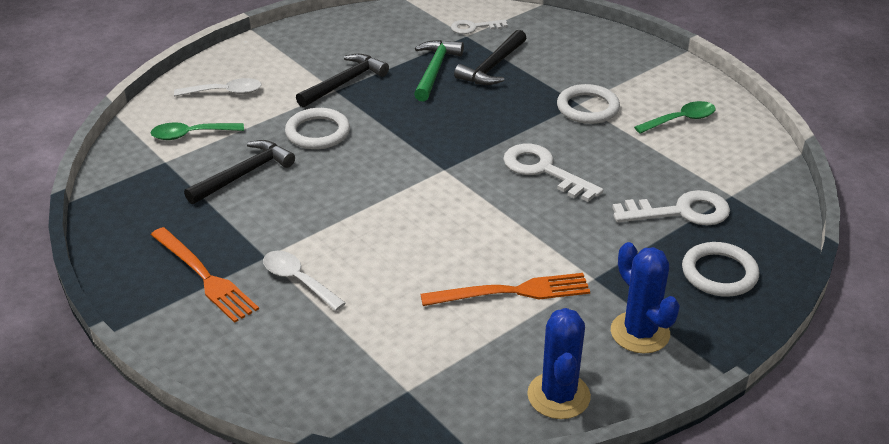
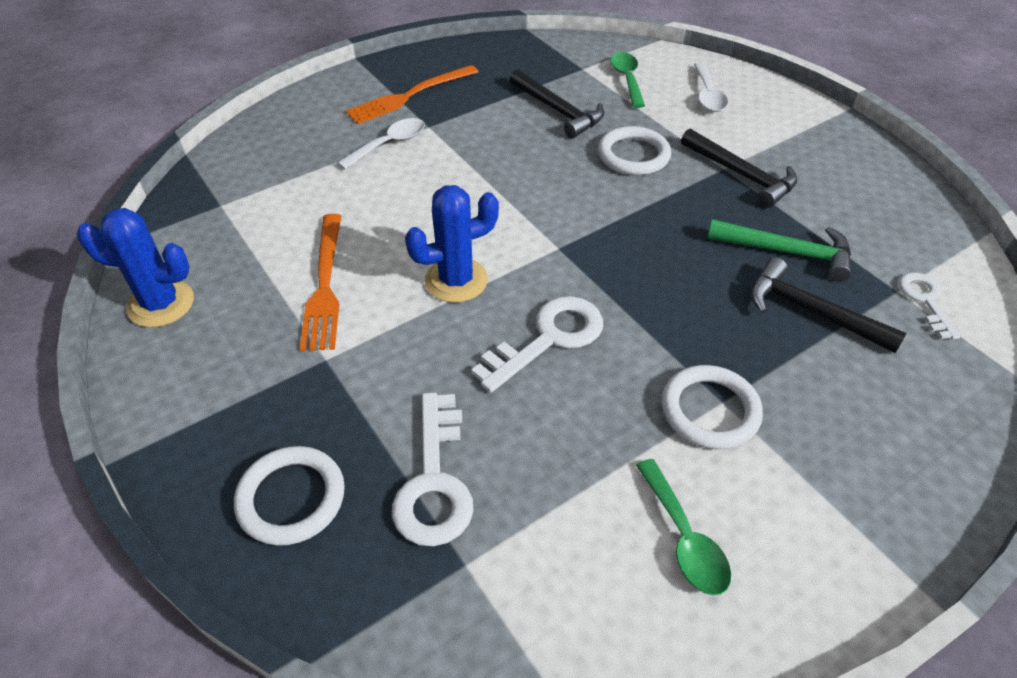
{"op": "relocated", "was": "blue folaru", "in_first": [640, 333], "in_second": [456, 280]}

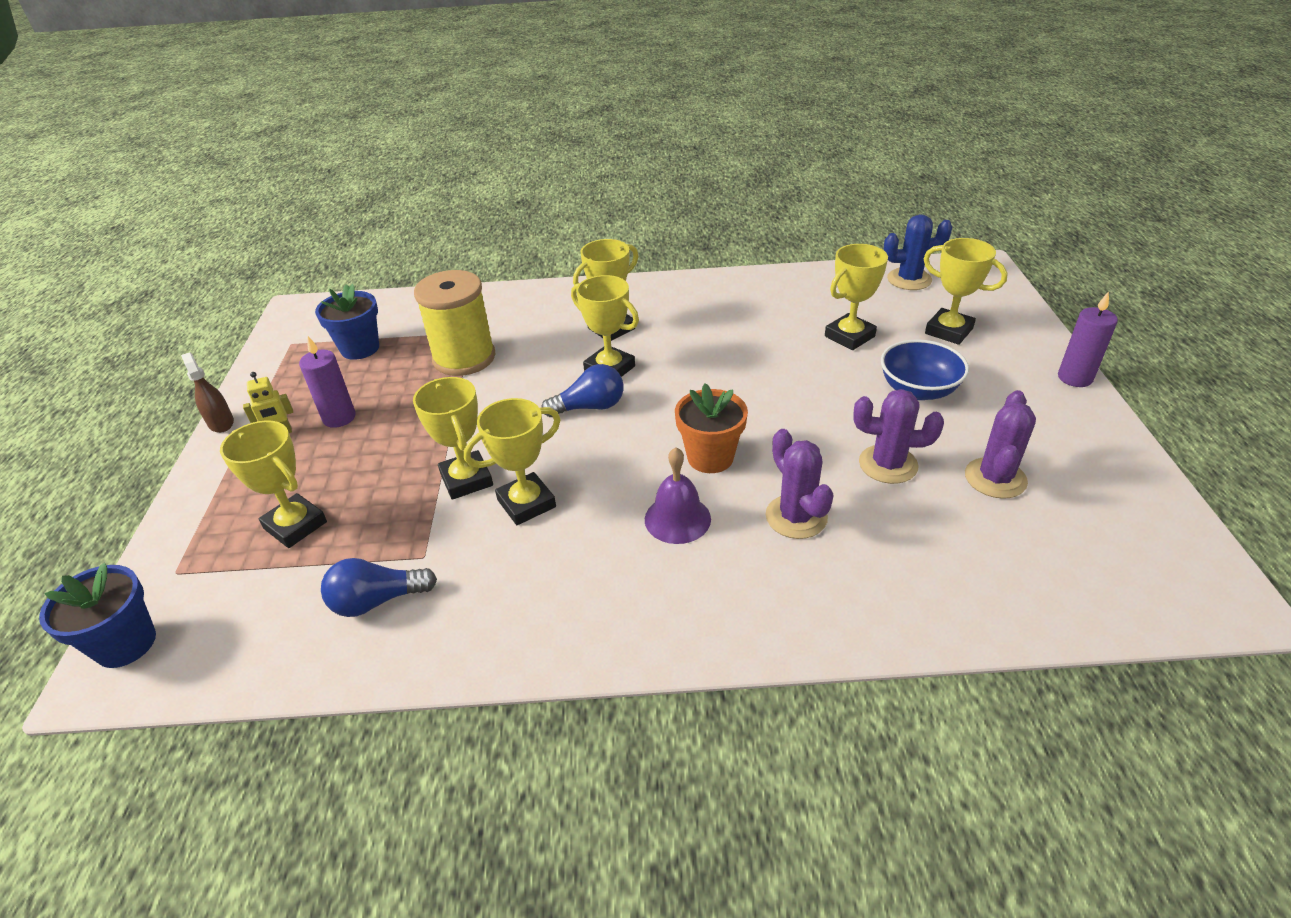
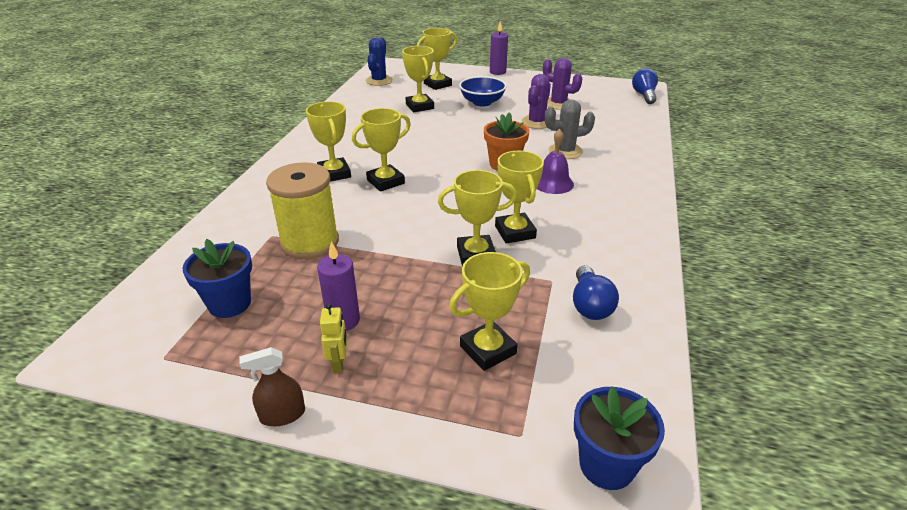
{"op": "relocated", "was": "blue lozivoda", "in_first": [590, 407], "in_second": [644, 95]}
{"op": "colour", "was": "purple folaru", "now": "grey folaru", "in_first": [796, 517], "in_second": [565, 151]}

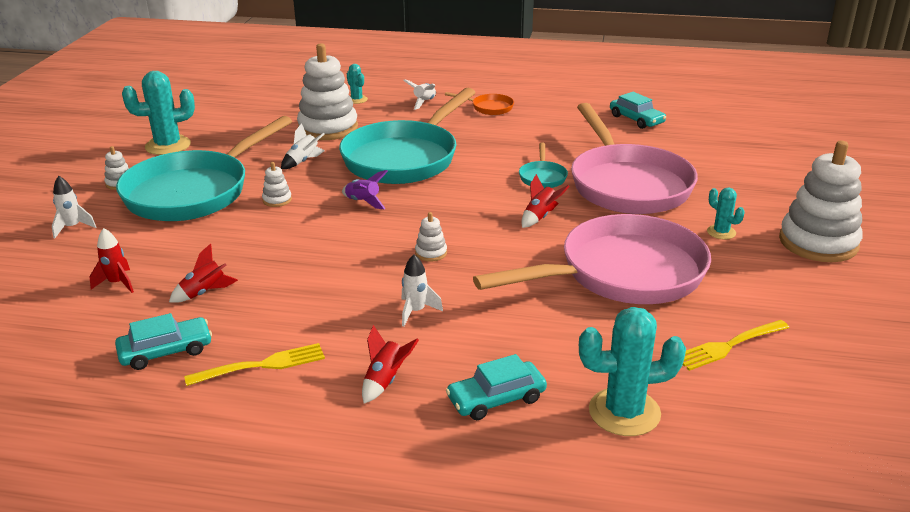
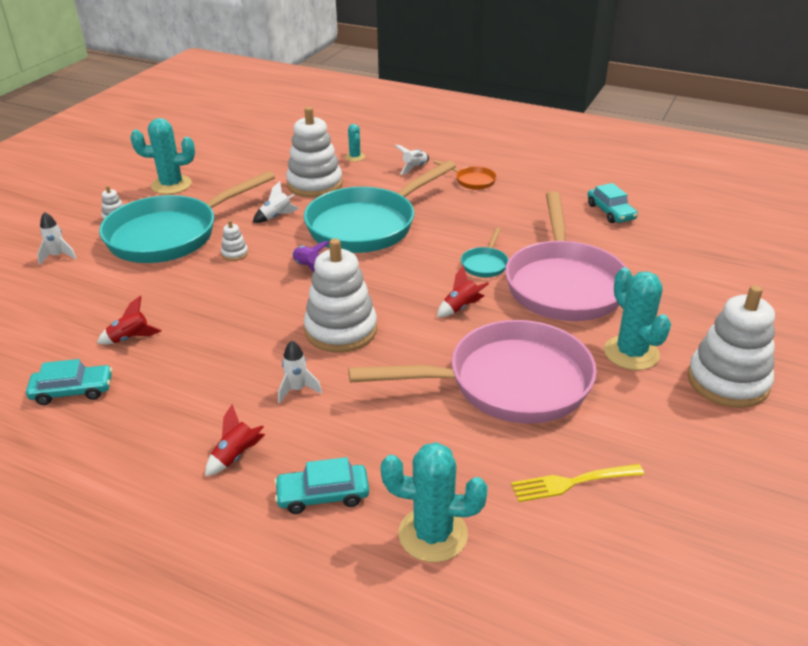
{"op": "missing", "was": "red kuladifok", "in_first": [117, 283]}
{"op": "missing", "was": "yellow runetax", "in_first": [261, 366]}
{"op": "size", "was": "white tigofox", "in_first": [431, 253], "in_second": [341, 330], "ratio": 2.4}
{"op": "size", "was": "turquoise folaru", "in_first": [721, 232], "in_second": [631, 353], "ratio": 1.89}

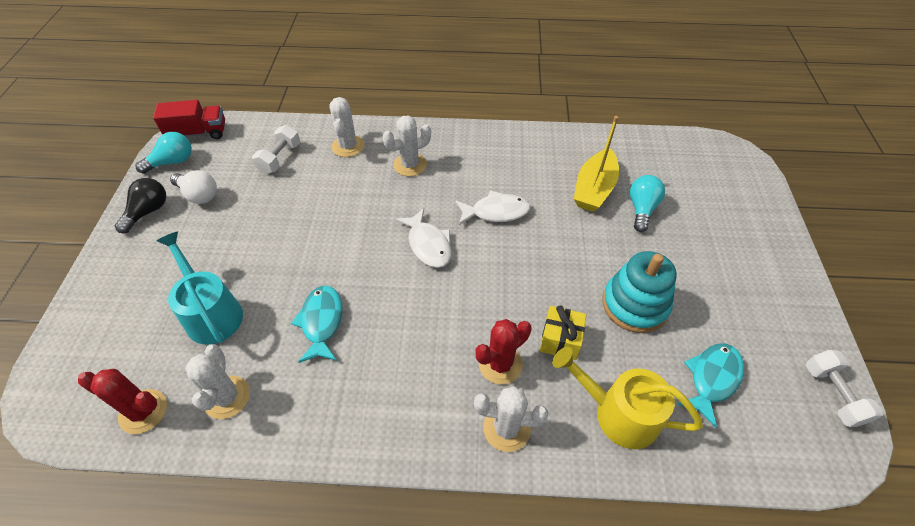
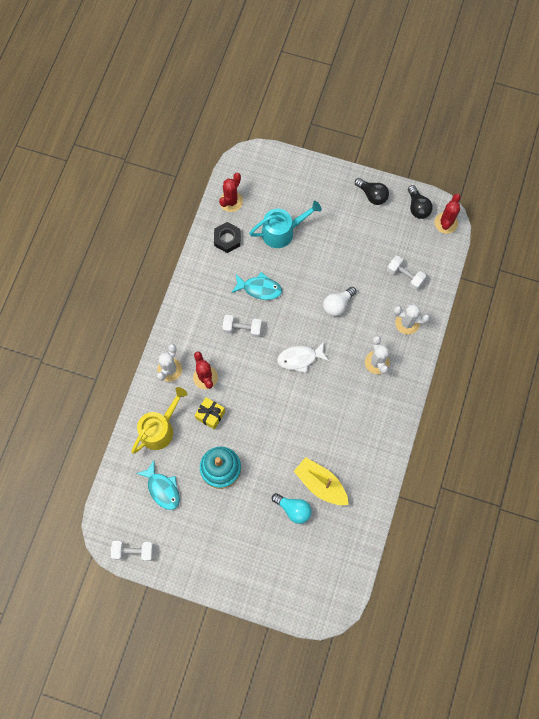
{"op": "missing", "was": "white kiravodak", "in_first": [496, 212]}
{"op": "appeared", "now": "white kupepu", "in_second": [242, 329]}
{"op": "relocated", "was": "white lozivoda", "in_first": [199, 195], "in_second": [337, 305]}
{"op": "exchanged", "was": "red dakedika", "now": "red folaru", "in_first": [198, 133], "in_second": [446, 223]}
{"op": "exchanged", "was": "white folaru", "now": "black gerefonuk", "in_first": [227, 397], "in_second": [227, 239]}
{"op": "colour", "was": "turquoise lozivoda", "now": "black lozivoda", "in_first": [172, 162], "in_second": [417, 207]}

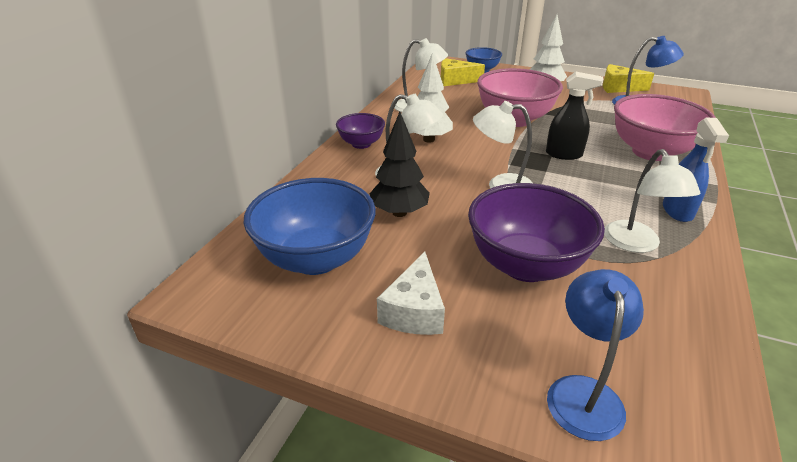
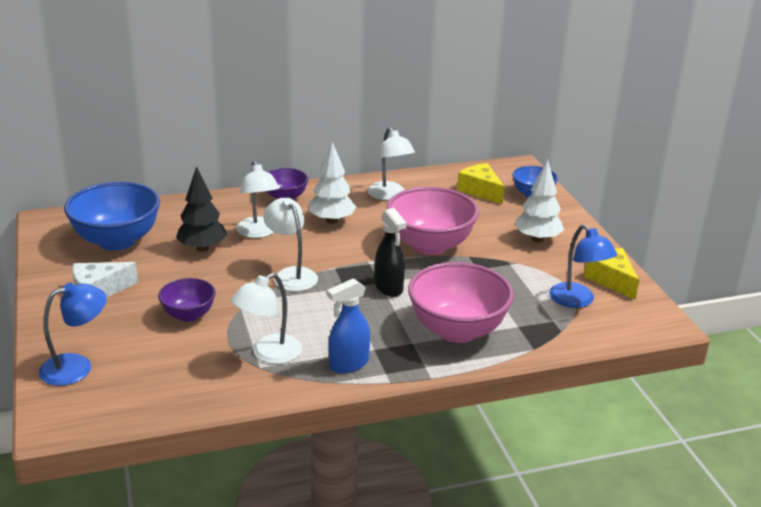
{"op": "size", "was": "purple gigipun", "in_first": [526, 265], "in_second": [188, 315], "ratio": 0.55}

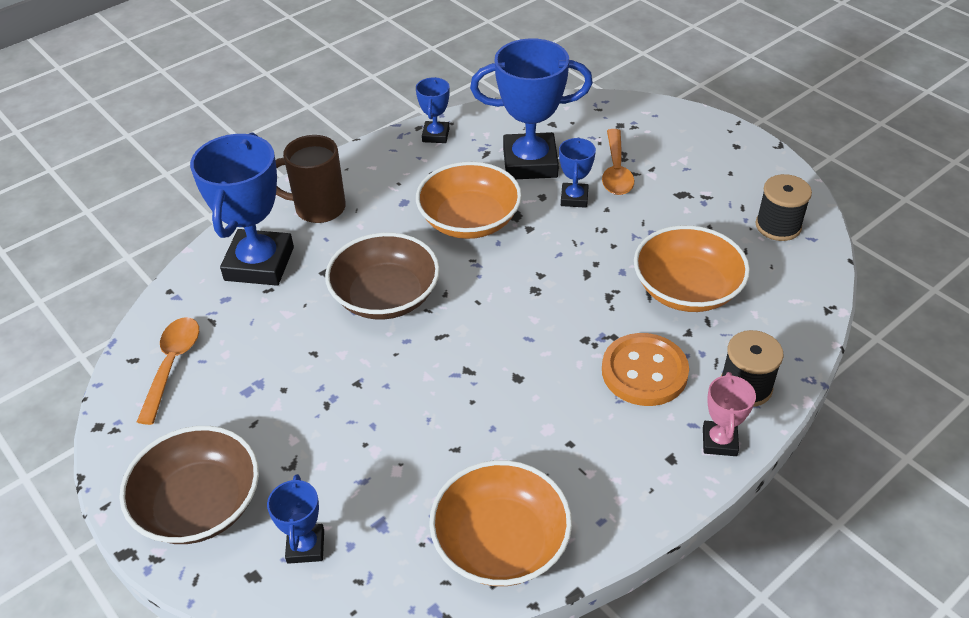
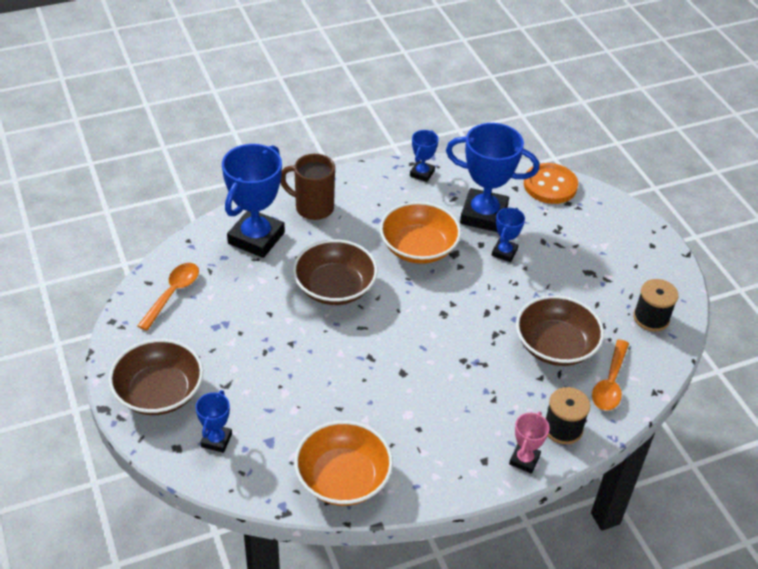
{"op": "relocated", "was": "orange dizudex", "in_first": [616, 171], "in_second": [610, 383]}
{"op": "relocated", "was": "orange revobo", "in_first": [644, 372], "in_second": [550, 185]}
{"op": "colour", "was": "orange gigipun", "now": "brown gigipun", "in_first": [686, 289], "in_second": [555, 346]}

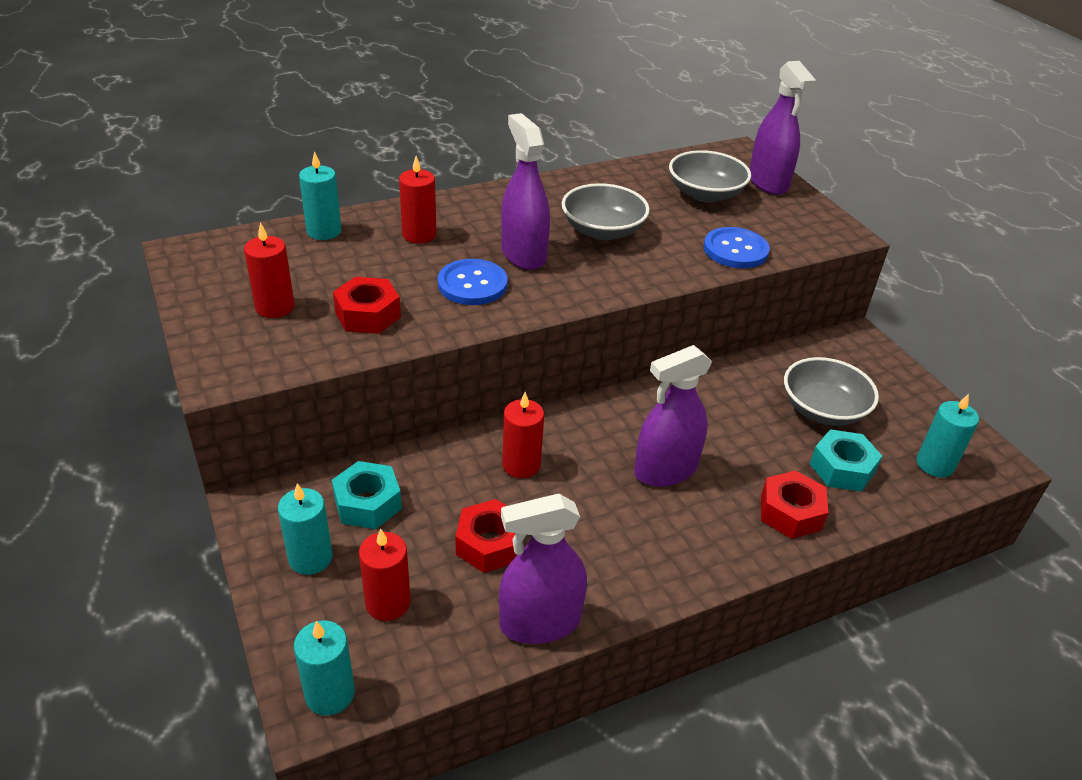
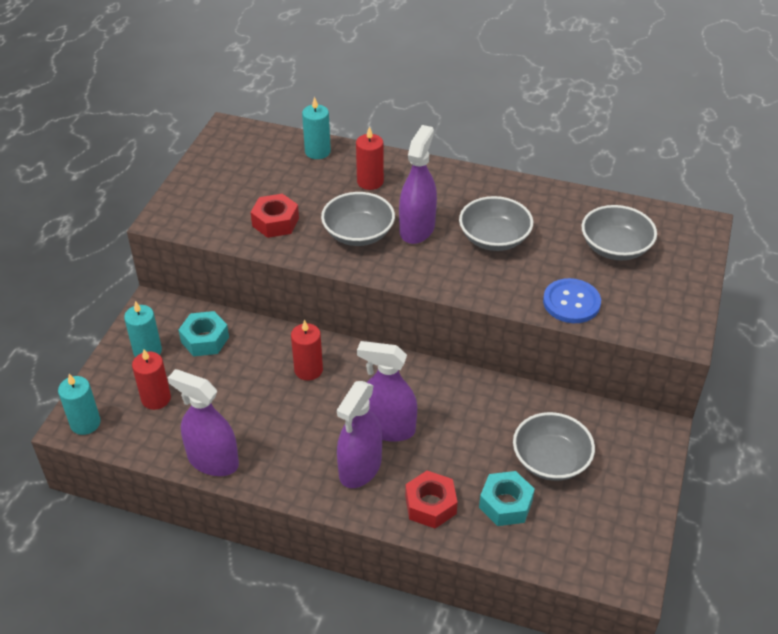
{"op": "missing", "was": "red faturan", "in_first": [275, 307]}
{"op": "missing", "was": "red gerefonuk", "in_first": [489, 544]}
{"op": "missing", "was": "turquoise faturan", "in_first": [935, 464]}
{"op": "relocated", "was": "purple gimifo", "in_first": [768, 182], "in_second": [360, 468]}
{"op": "exchanged", "was": "blue revobo", "now": "grey gigipun", "in_first": [472, 284], "in_second": [358, 233]}

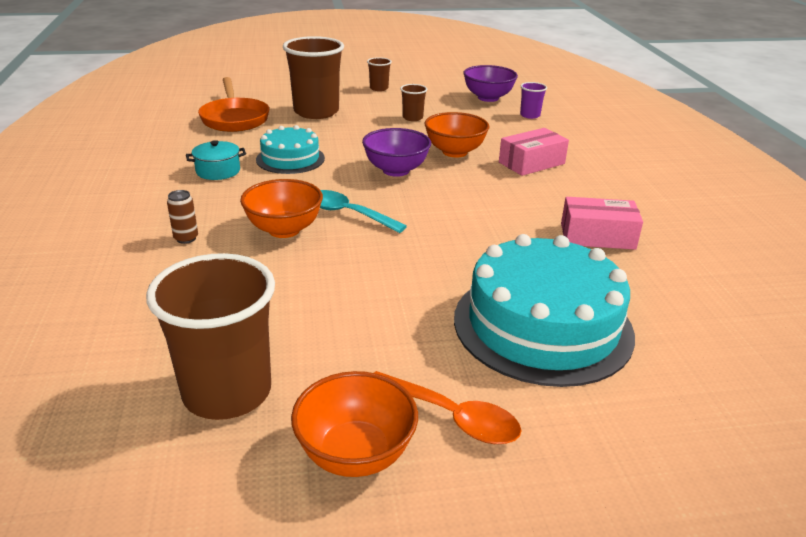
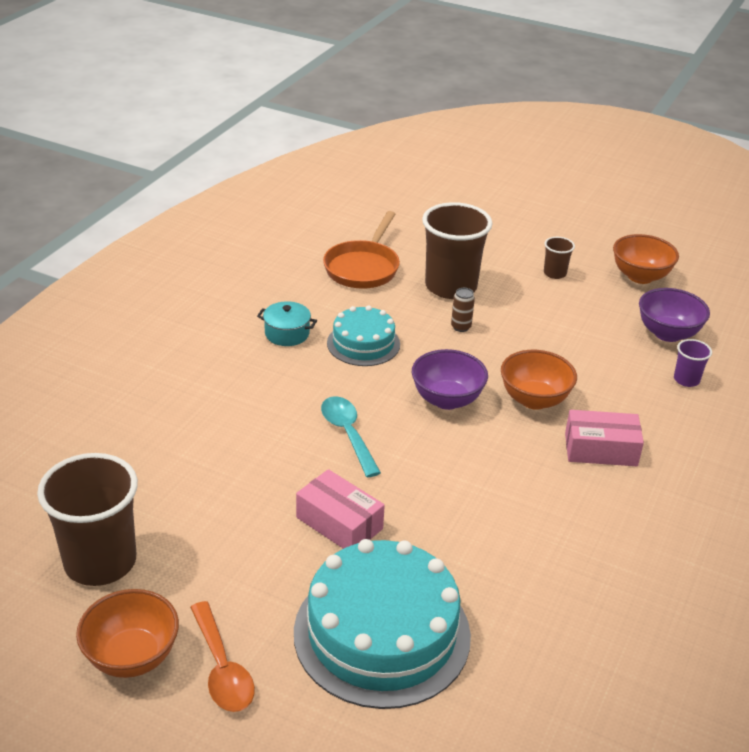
{"op": "missing", "was": "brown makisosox", "in_first": [412, 118]}
{"op": "relocated", "was": "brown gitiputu", "in_first": [186, 238], "in_second": [461, 327]}
{"op": "relocated", "was": "orange gigipun", "in_first": [284, 230], "in_second": [640, 276]}
{"op": "relocated", "was": "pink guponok", "in_first": [597, 236], "in_second": [339, 523]}

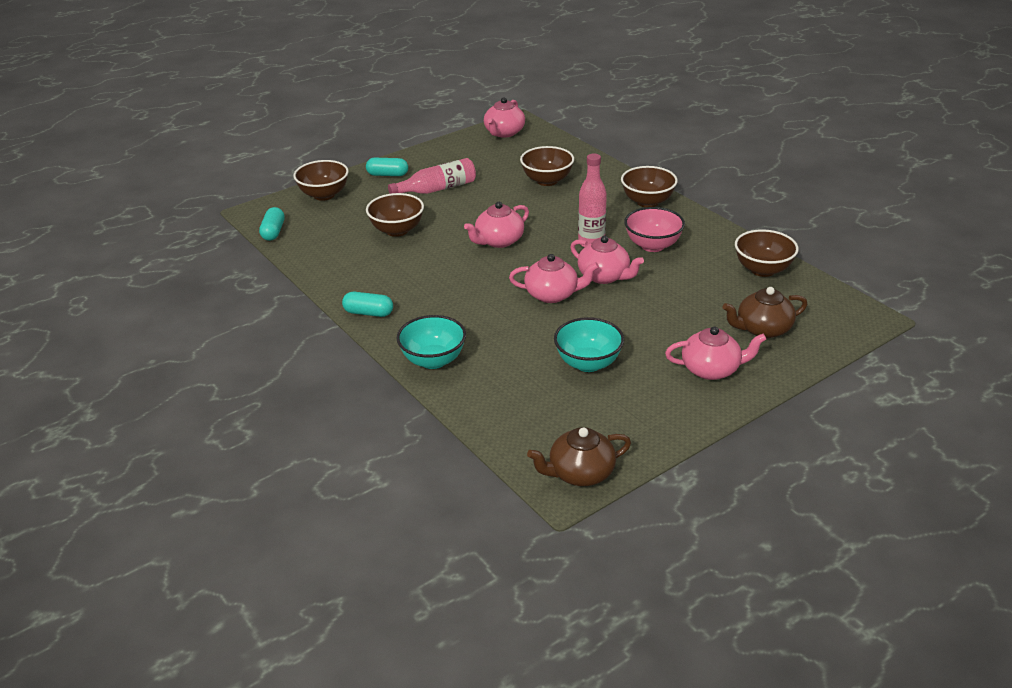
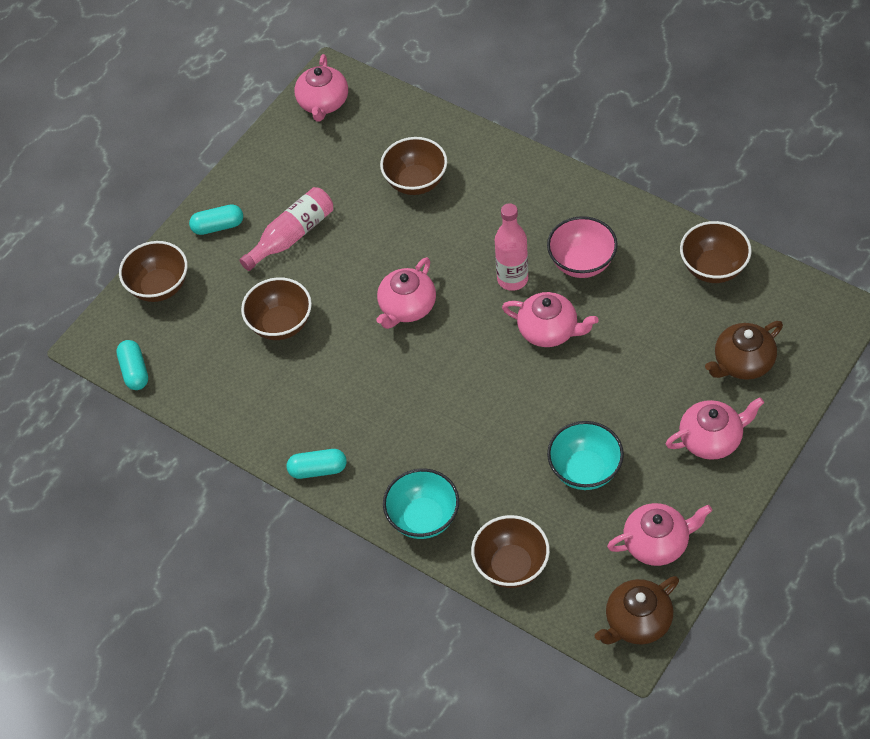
{"op": "relocated", "was": "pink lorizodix", "in_first": [552, 294], "in_second": [657, 543]}
{"op": "relocated", "was": "brown gigipun", "in_first": [647, 202], "in_second": [511, 566]}

